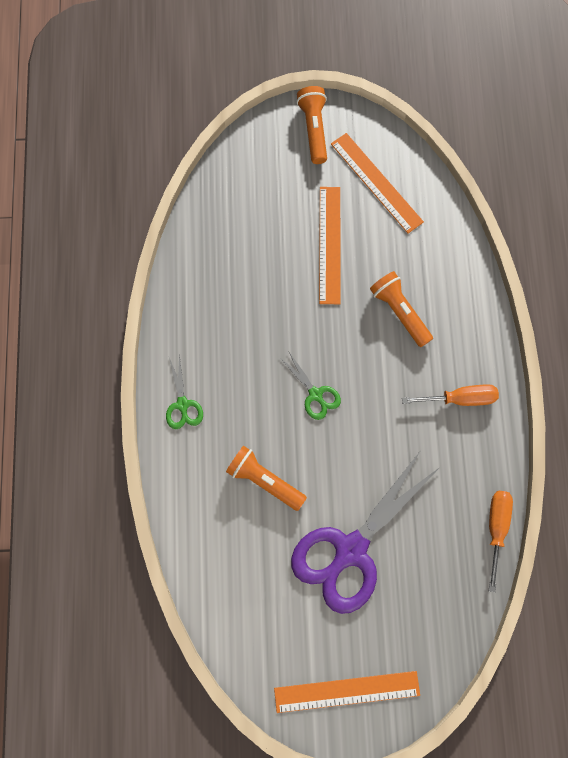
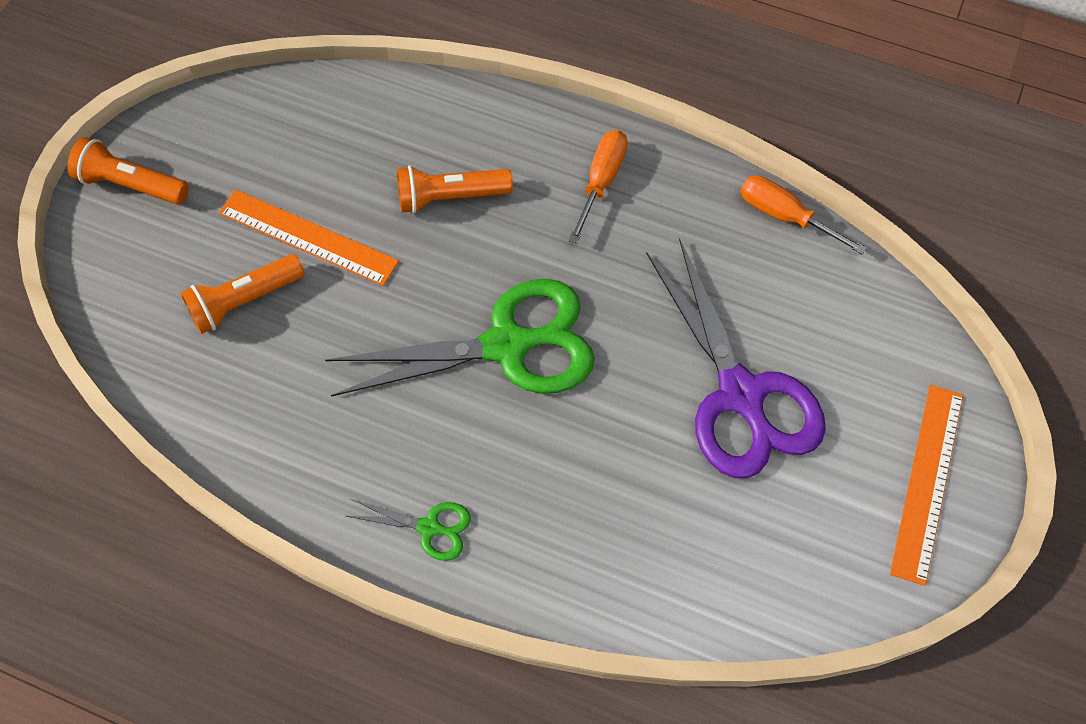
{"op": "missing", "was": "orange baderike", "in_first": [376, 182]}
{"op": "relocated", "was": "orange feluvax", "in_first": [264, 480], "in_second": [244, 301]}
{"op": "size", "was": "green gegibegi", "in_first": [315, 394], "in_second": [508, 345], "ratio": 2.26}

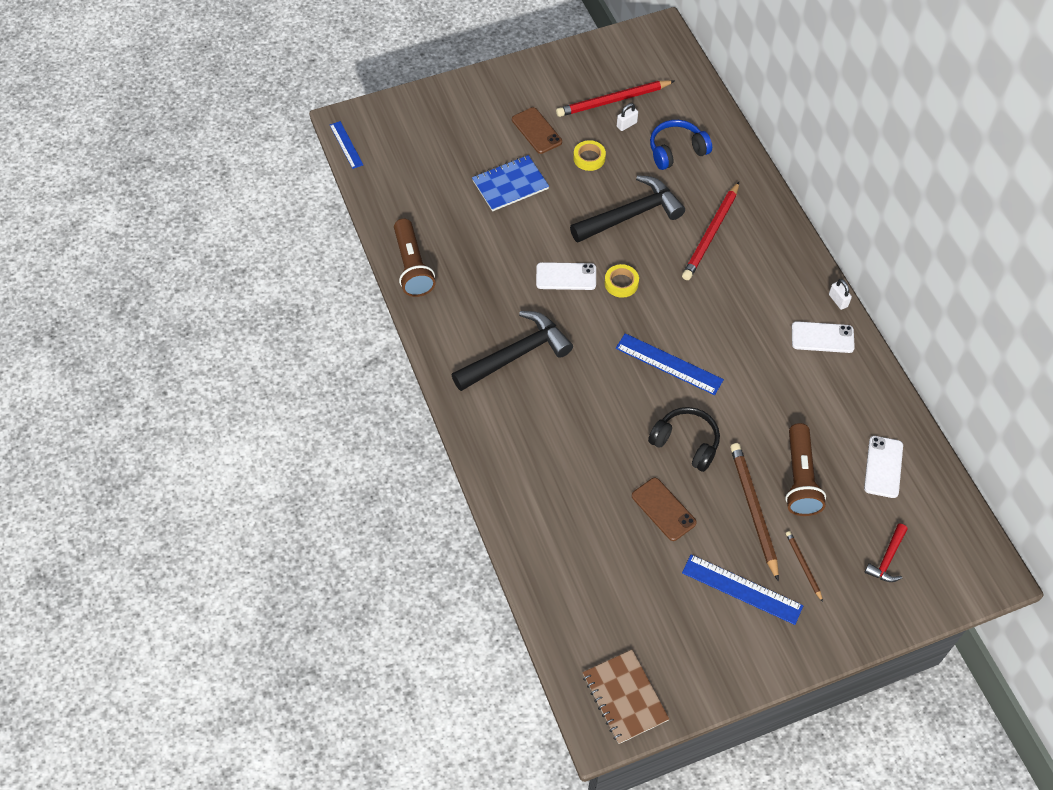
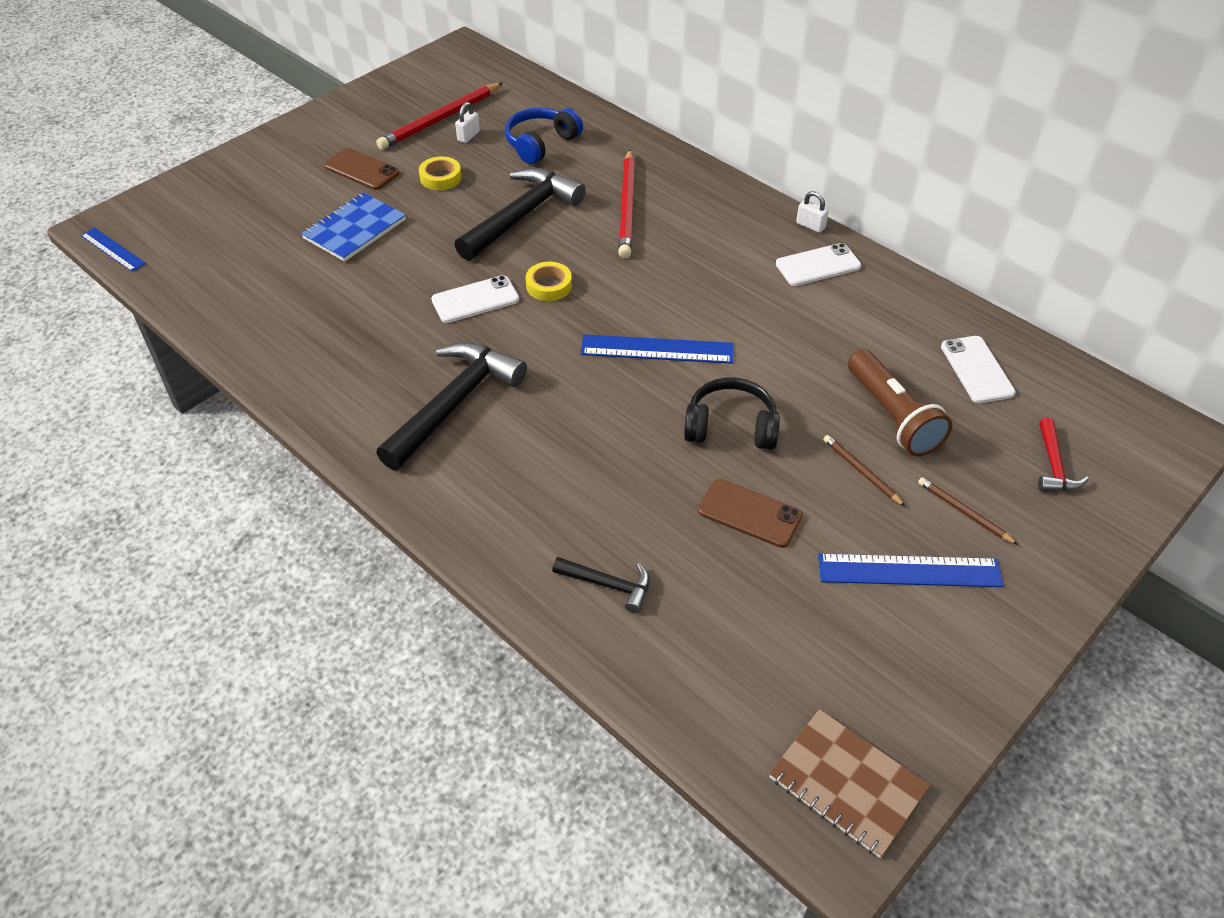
{"op": "missing", "was": "brown feluvax", "in_first": [412, 267]}
{"op": "appeared", "now": "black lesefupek", "in_second": [608, 585]}
{"op": "size", "was": "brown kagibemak", "in_first": [753, 510], "in_second": [861, 472], "ratio": 0.51}

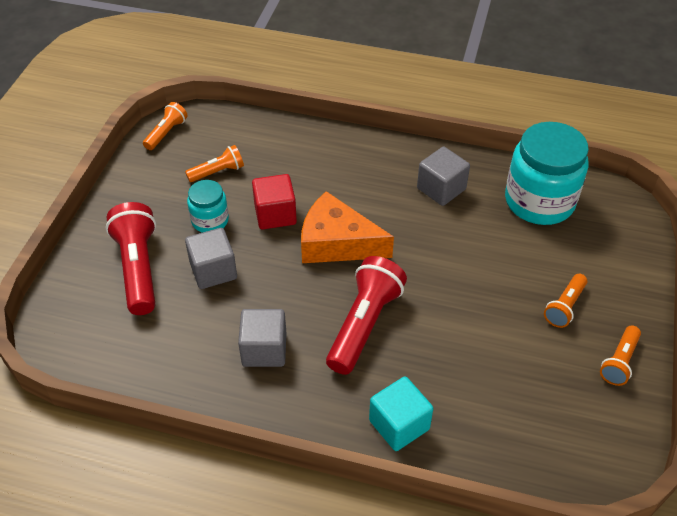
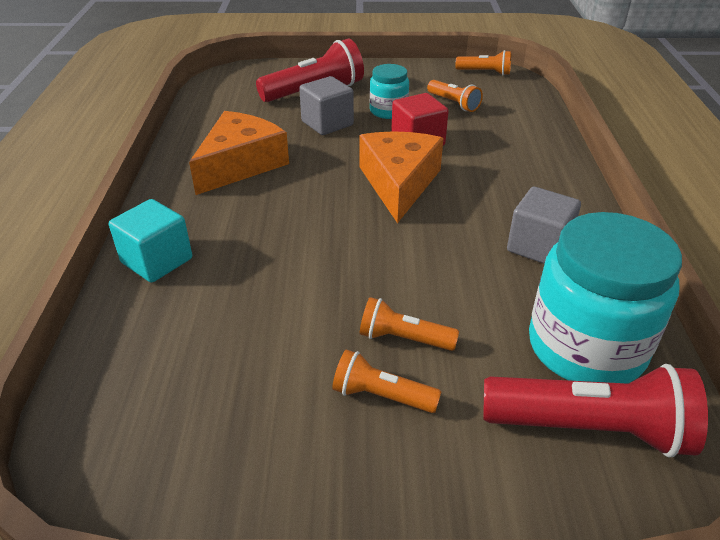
{"op": "relocated", "was": "red feluvax", "in_first": [364, 324], "in_second": [590, 428]}
{"op": "relocated", "was": "orange feluvax", "in_first": [619, 362], "in_second": [403, 339]}
{"op": "exchanged", "was": "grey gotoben", "now": "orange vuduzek", "in_first": [264, 350], "in_second": [240, 164]}

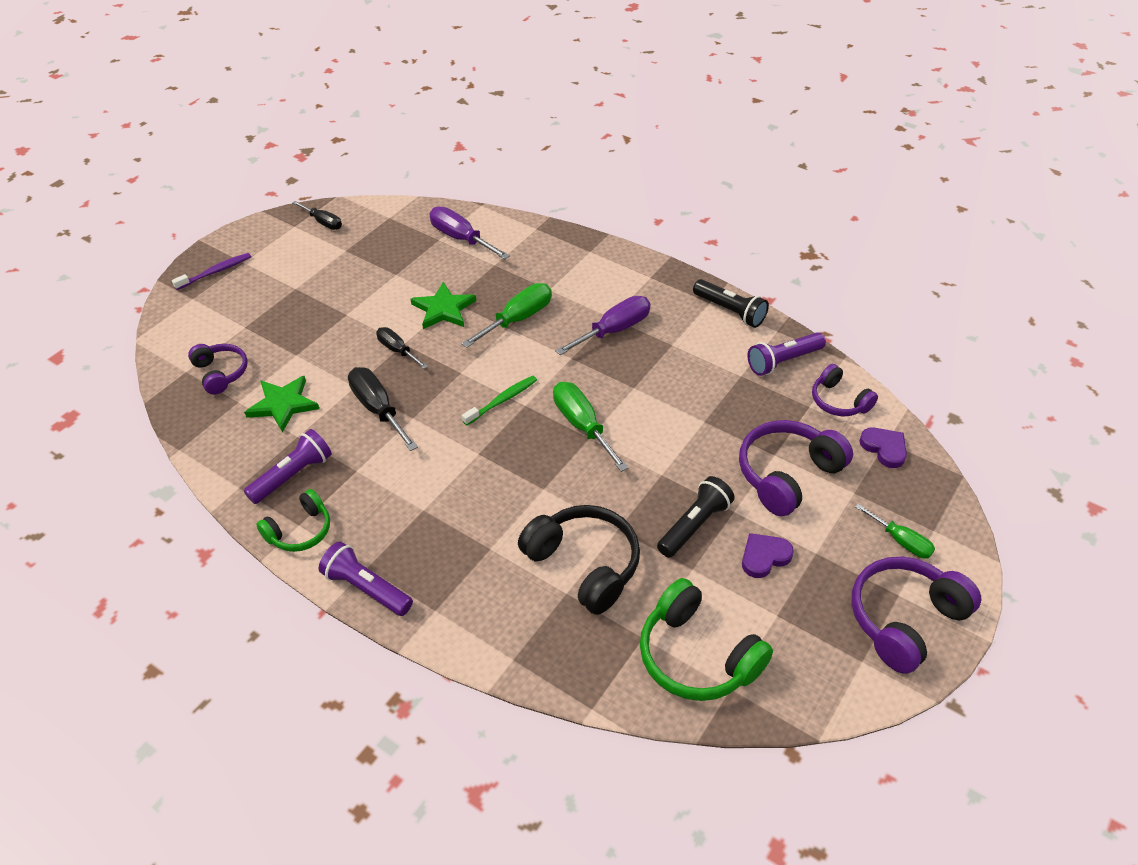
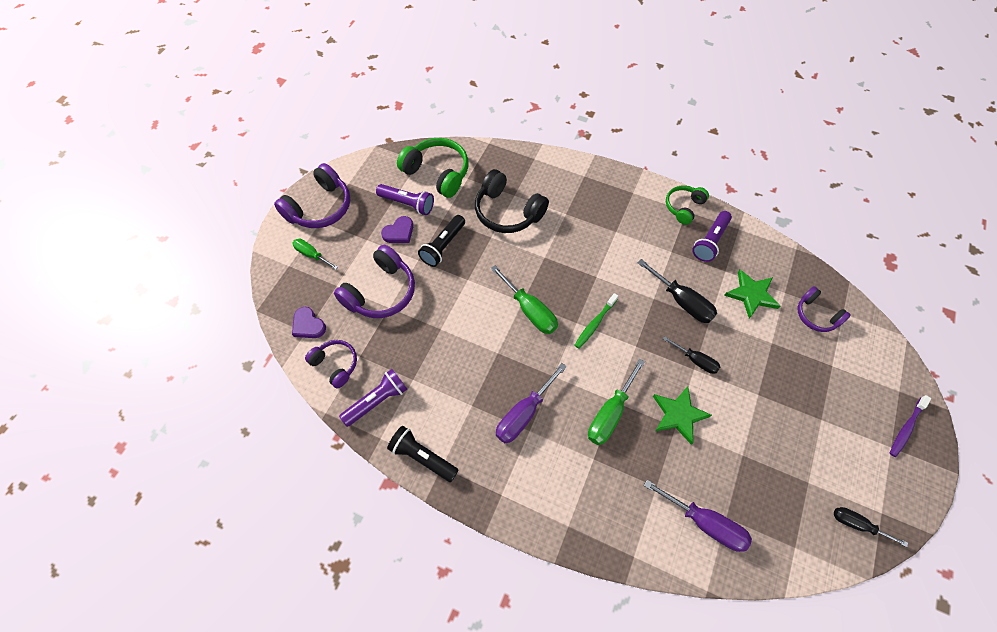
{"op": "relocated", "was": "purple feluvax", "in_first": [366, 588], "in_second": [407, 204]}

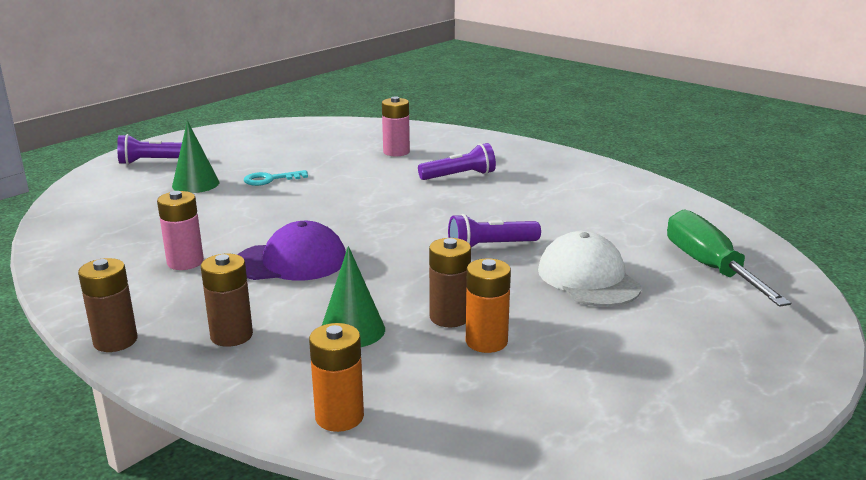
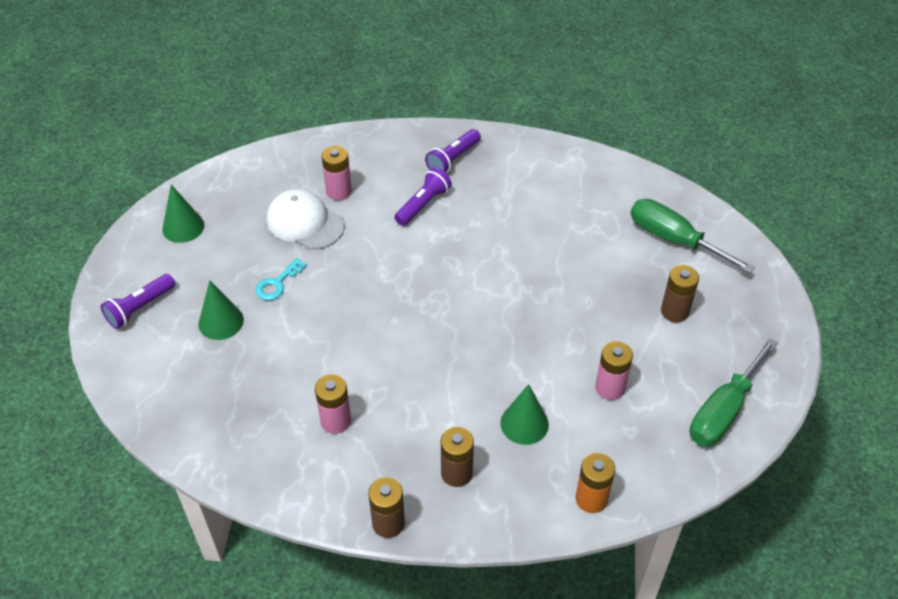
{"op": "missing", "was": "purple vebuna", "in_first": [291, 261]}
{"op": "appeared", "now": "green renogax", "in_second": [183, 227]}
{"op": "appeared", "now": "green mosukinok", "in_second": [723, 411]}
{"op": "relocated", "was": "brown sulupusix", "in_first": [449, 317], "in_second": [674, 311]}
{"op": "relocated", "was": "purple feluvax", "in_first": [490, 246], "in_second": [453, 159]}
{"op": "relocated", "was": "white vebuna", "in_first": [588, 278], "in_second": [305, 223]}
{"op": "colour", "was": "orange sulupusix", "now": "pink sulupusix", "in_first": [486, 341], "in_second": [610, 388]}

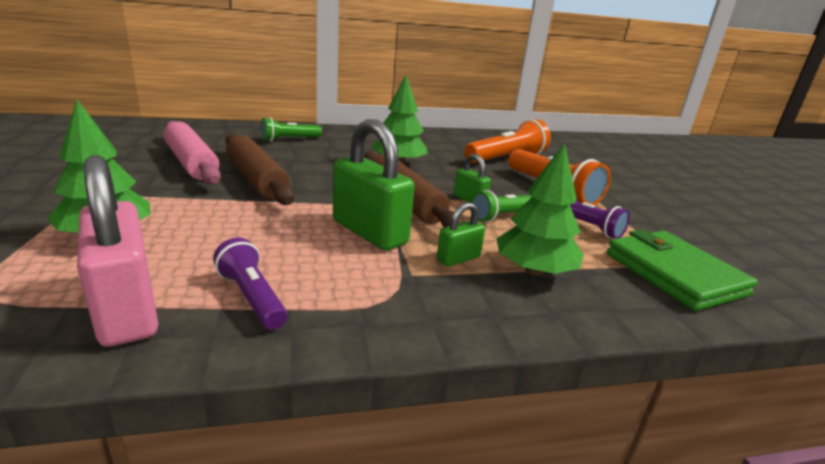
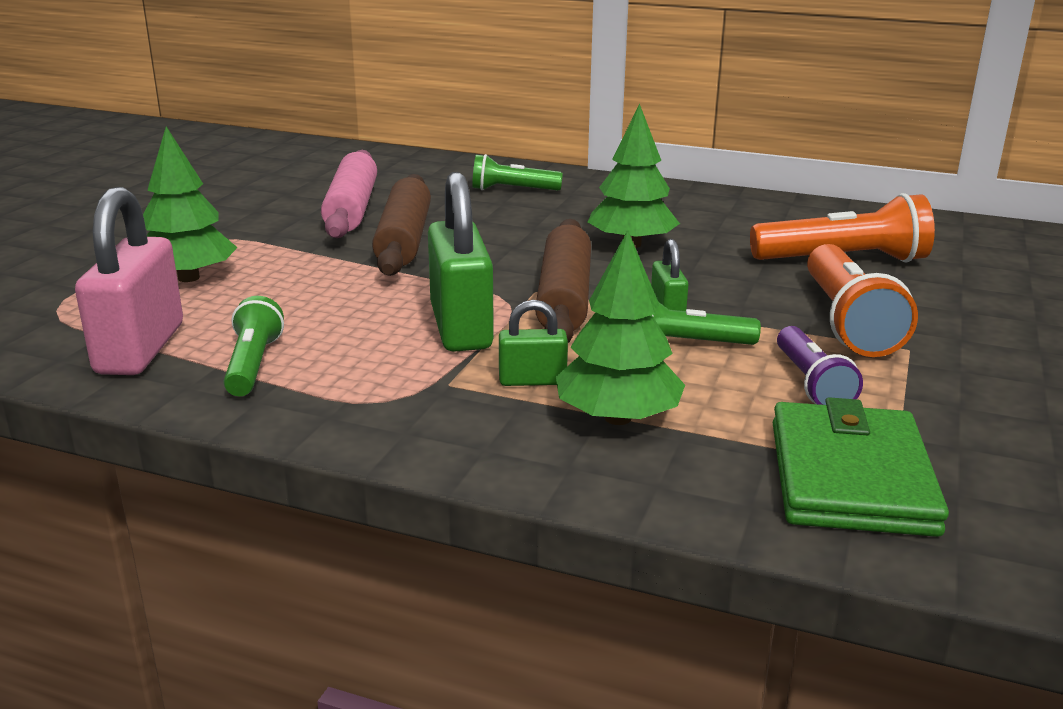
{"op": "colour", "was": "purple feluvax", "now": "green feluvax", "in_first": [252, 297], "in_second": [253, 365]}

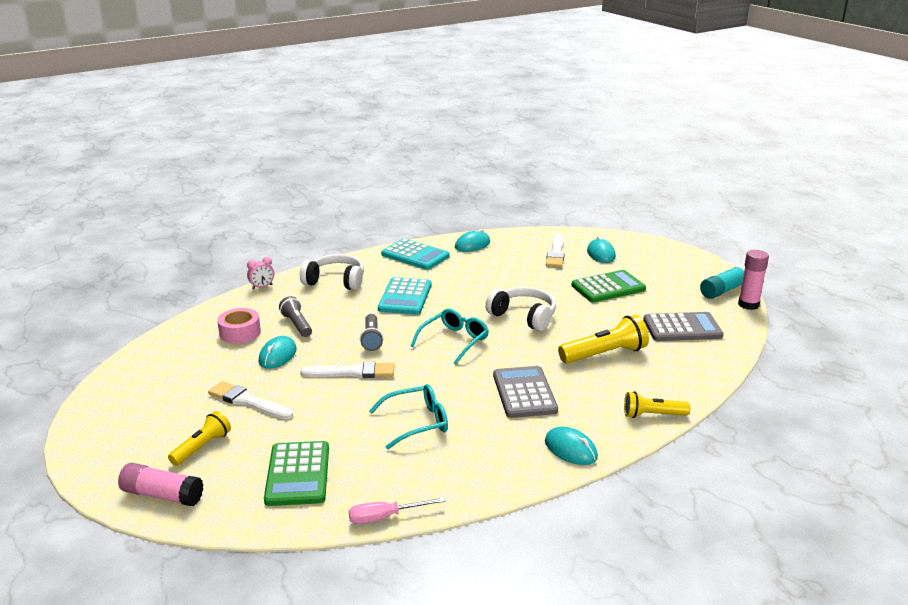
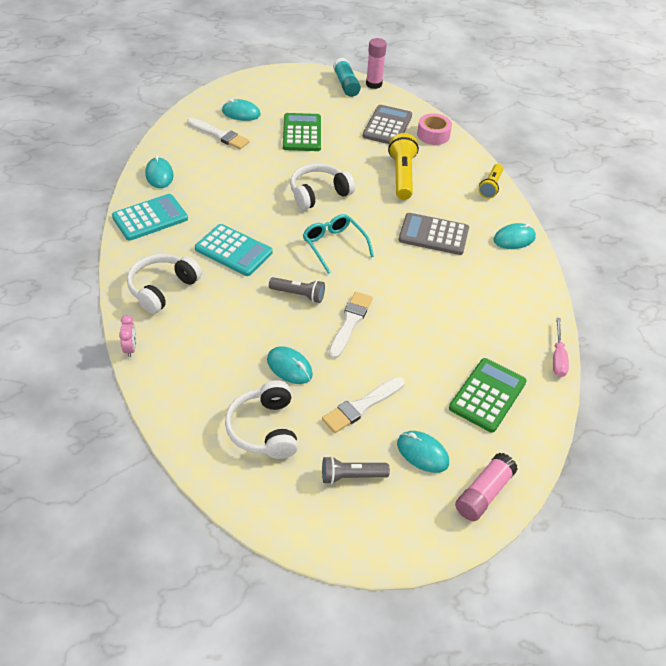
{"op": "missing", "was": "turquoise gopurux", "in_first": [417, 422]}
{"op": "appeared", "now": "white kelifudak", "in_second": [264, 429]}
{"op": "relocated", "was": "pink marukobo", "in_first": [240, 332], "in_second": [433, 135]}
{"op": "relocated", "was": "grey feluvax", "in_first": [297, 325], "in_second": [351, 476]}
{"op": "exchanged", "was": "yellow feluvax", "now": "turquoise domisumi", "in_first": [202, 447], "in_second": [422, 453]}
{"op": "spun", "was": "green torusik", "in_first": [298, 474], "in_second": [487, 395], "clockwise": -75}

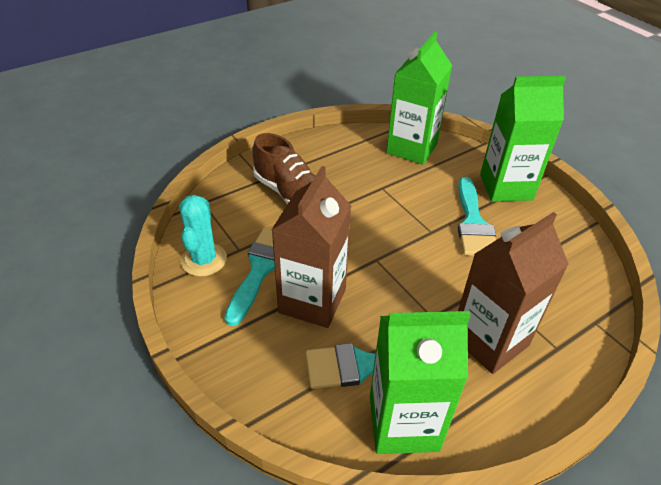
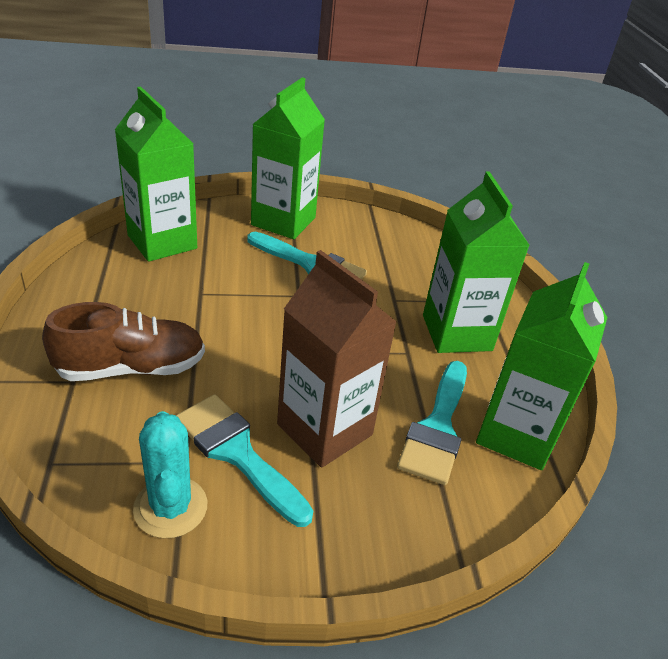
{"op": "colour", "was": "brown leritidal", "now": "green leritidal", "in_first": [489, 341], "in_second": [457, 333]}
{"op": "spun", "was": "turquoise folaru", "in_first": [204, 260], "in_second": [170, 507], "clockwise": 45}

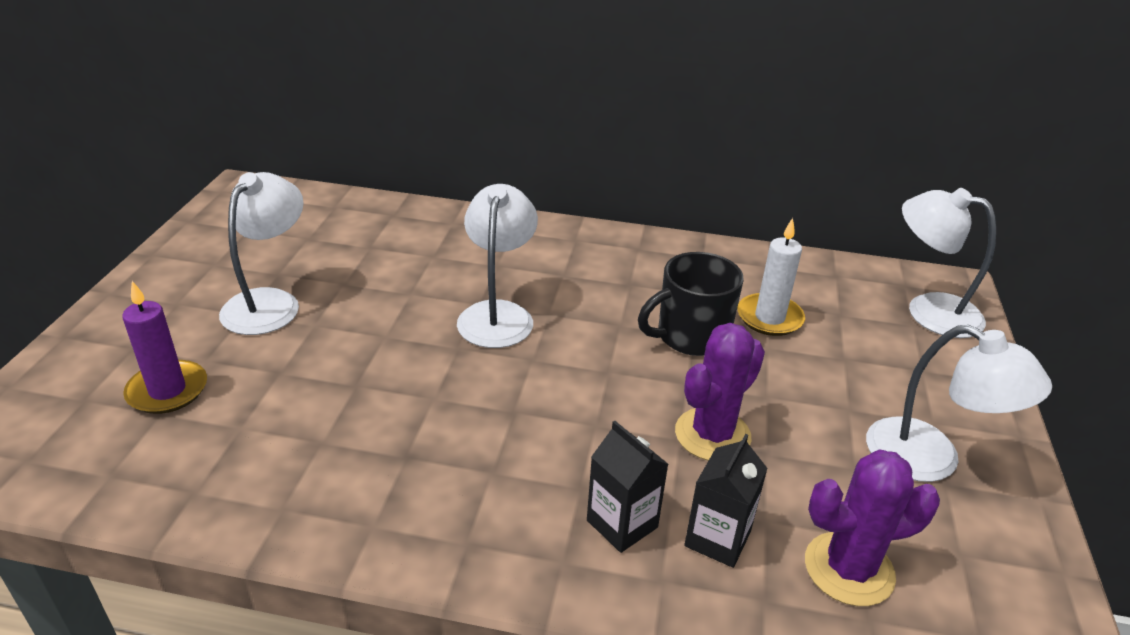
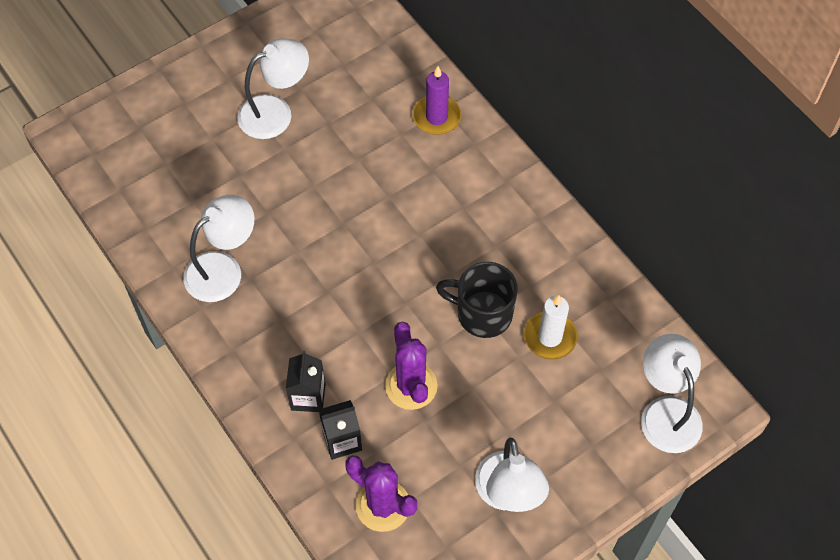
{"op": "relocated", "was": "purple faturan", "in_first": [167, 390], "in_second": [437, 117]}
{"op": "relocated", "was": "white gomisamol", "in_first": [498, 314], "in_second": [223, 269]}
{"op": "spun", "was": "purple folaru", "in_first": [712, 435], "in_second": [411, 386], "clockwise": 75}

